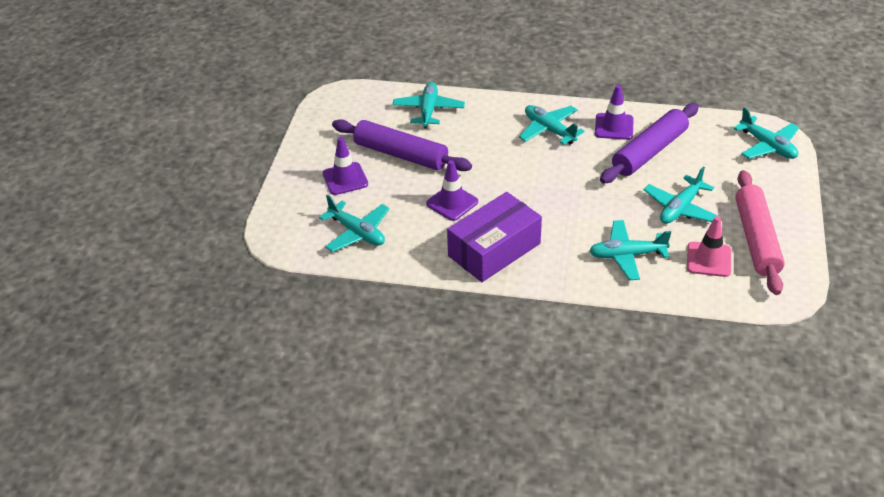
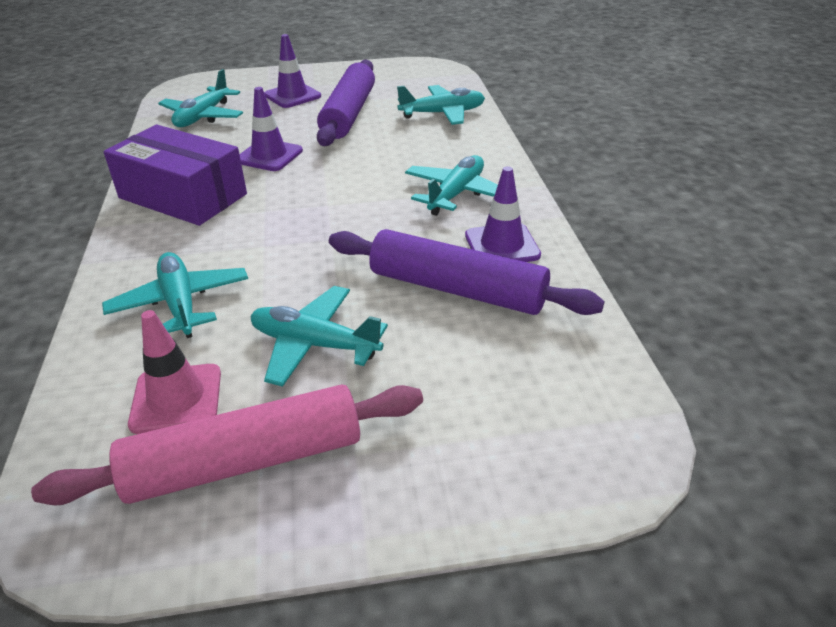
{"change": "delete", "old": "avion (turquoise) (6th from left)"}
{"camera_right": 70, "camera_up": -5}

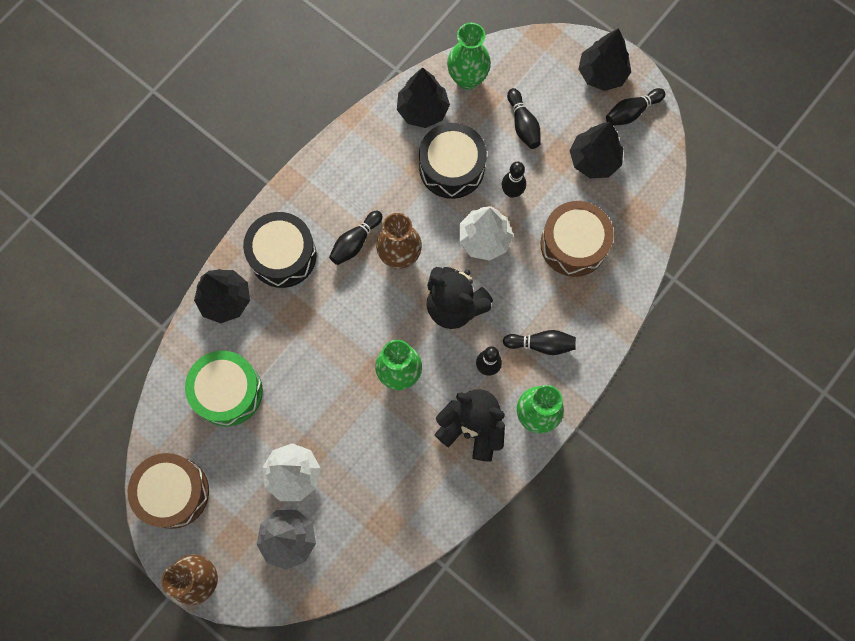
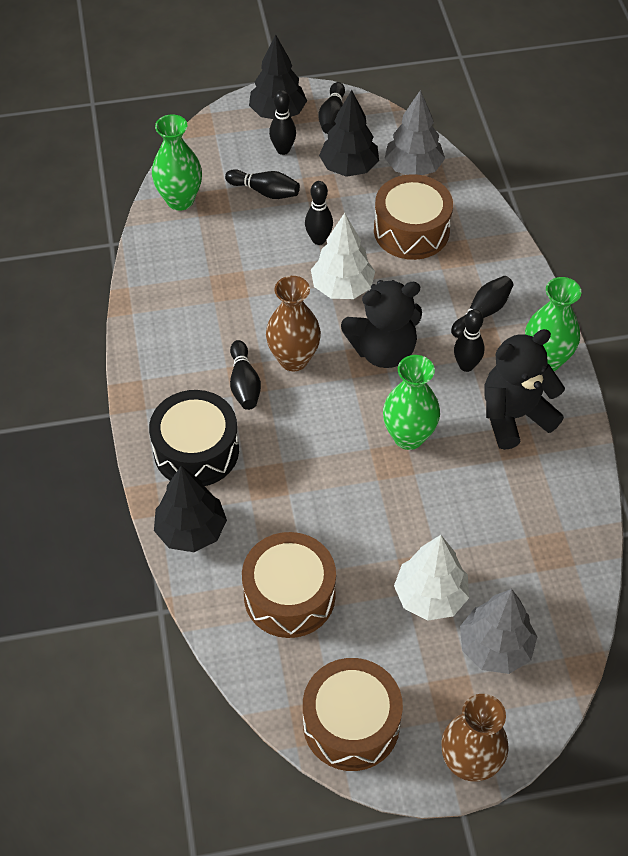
{"change": "delete", "old": "arbre (noir) (2nd from left)"}
{"change": "delete", "old": "tambour (noir) (2nd from left)"}
{"change": "insert", "new": "quille (noir) (3rd from left)"}
{"change": "insert", "new": "arbre (gris) (1st from left)"}
{"change": "recolor", "old": "tambour (vert)", "new": "tambour (marron) (1st from left)"}
{"camera_right": -50, "camera_up": -20}

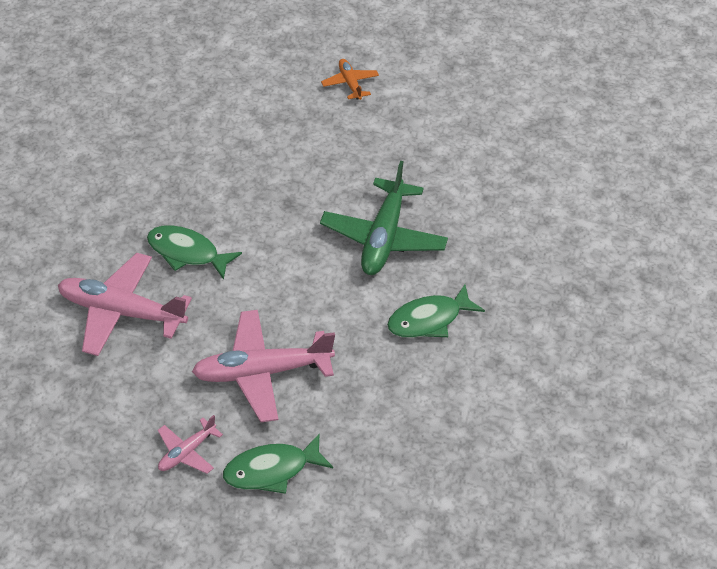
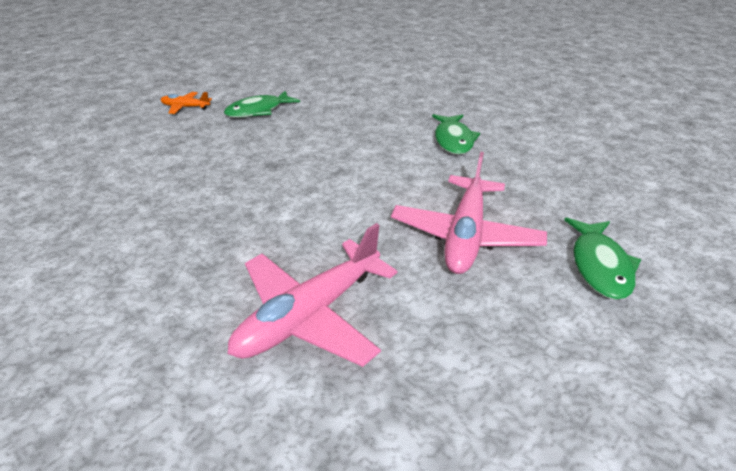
{"change": "delete", "old": "avion (rose) (2nd from left)"}
{"change": "delete", "old": "avion (vert)"}
{"change": "move", "old": "poisson (vert) (1st from left)"}
{"camera_right": -60, "camera_up": -10}

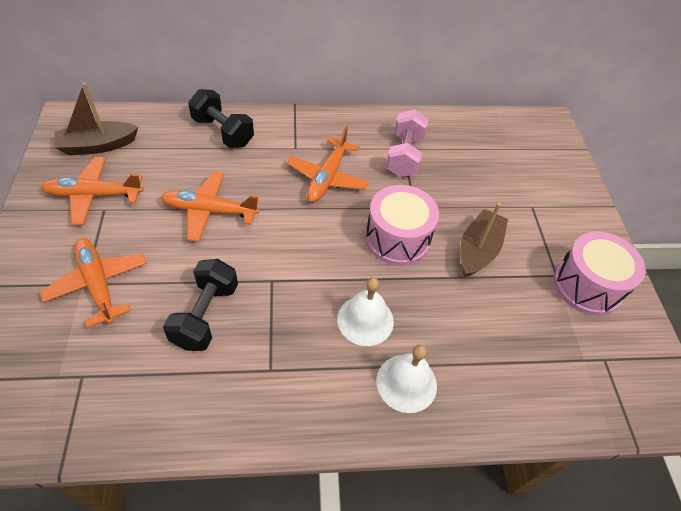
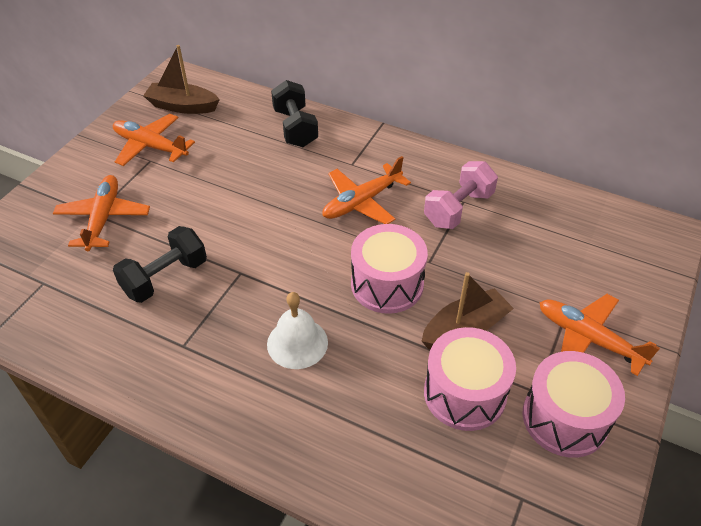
{"change": "delete", "old": "cloche (blanc) (2nd from left)"}
{"change": "insert", "new": "tambour (rose) (2nd from left)"}
{"change": "move", "old": "avion (orange) (3rd from left in the first image)", "new": "avion (orange) (4th from left)"}
{"camera_right": 35, "camera_up": -5}

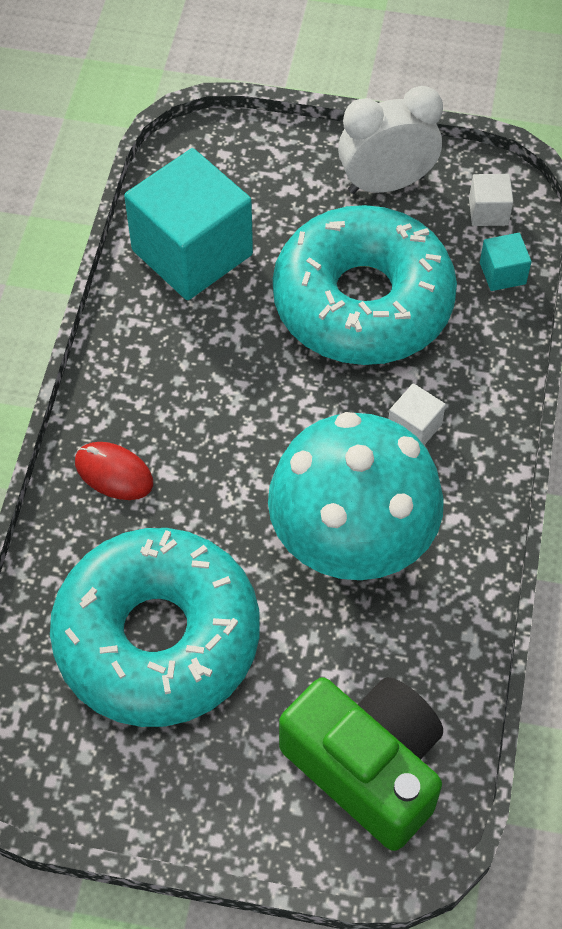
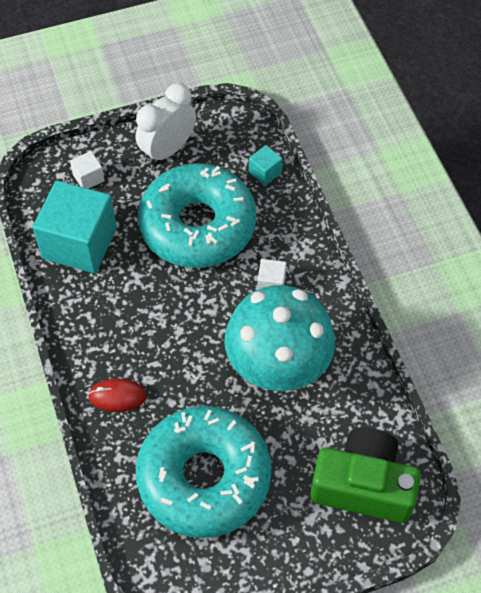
{"change": "move", "old": "cube (blanc) (2nd from left in the first image)", "new": "cube (blanc) (1st from left)"}
{"camera_right": -30, "camera_up": 0}

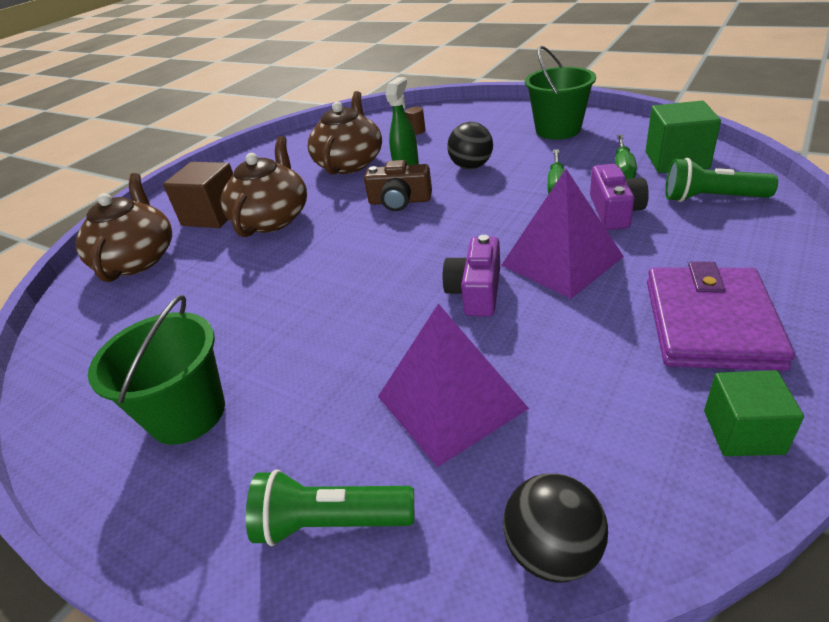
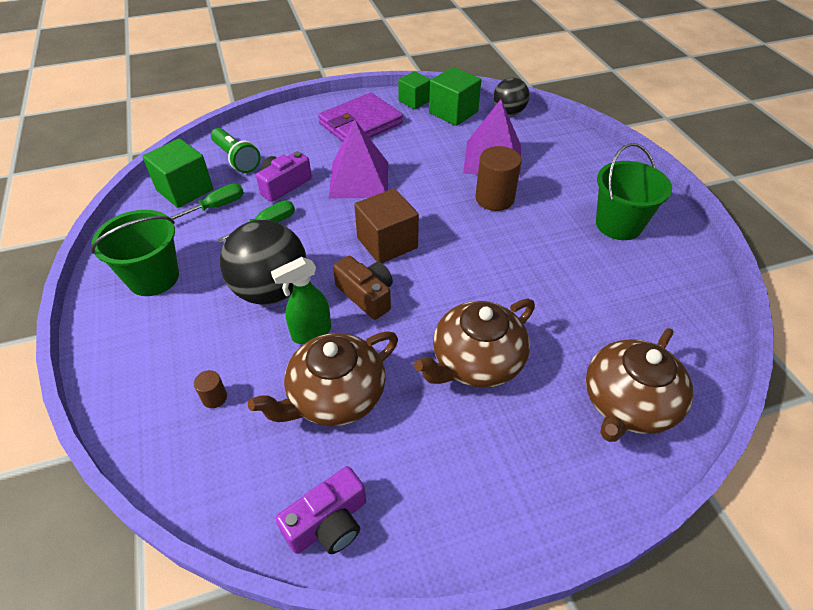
{"change": "delete", "old": "lampe de poche (vert) (1st from left)"}
{"change": "insert", "new": "cube (vert) (3rd from left)"}
{"change": "insert", "new": "cylindre (marron) (2nd from left)"}
{"change": "move", "old": "cube (marron)"}
{"change": "move", "old": "appareil photo (violet) (1st from left in the first image)", "new": "appareil photo (violet) (2nd from left)"}
{"change": "resize", "old": "balle (noir) (1st from left)", "factor": 1.68}
{"camera_right": -145, "camera_up": 10}

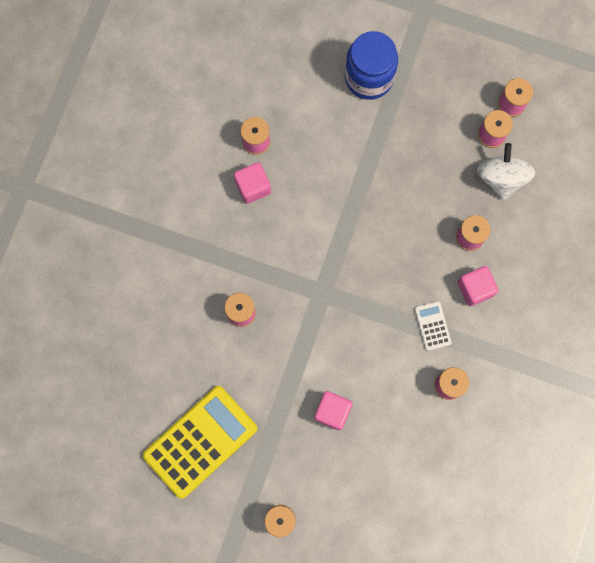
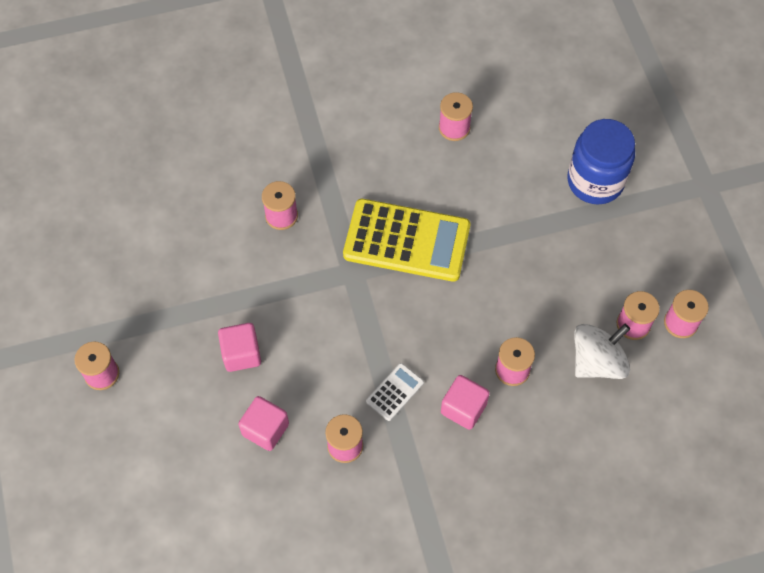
{"change": "move", "old": "calculatrice (jaune)"}
{"change": "move", "old": "cube (rose) (1st from left in the first image)", "new": "cube (rose) (2nd from left)"}
{"camera_right": 55, "camera_up": -15}

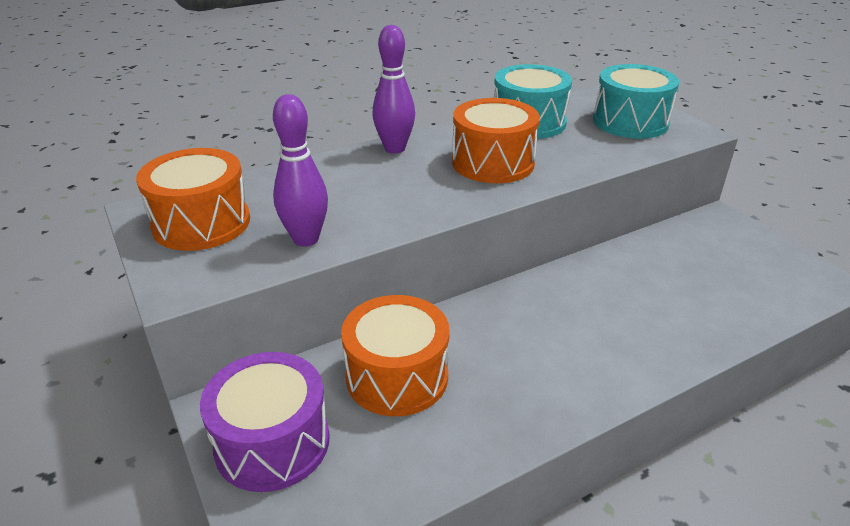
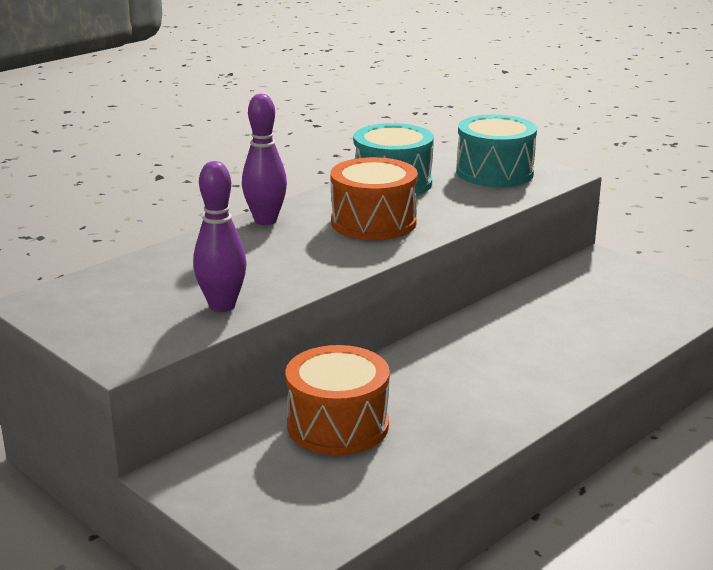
{"change": "delete", "old": "tambour (orange) (1st from left)"}
{"change": "delete", "old": "tambour (violet)"}
{"camera_right": -15, "camera_up": -10}

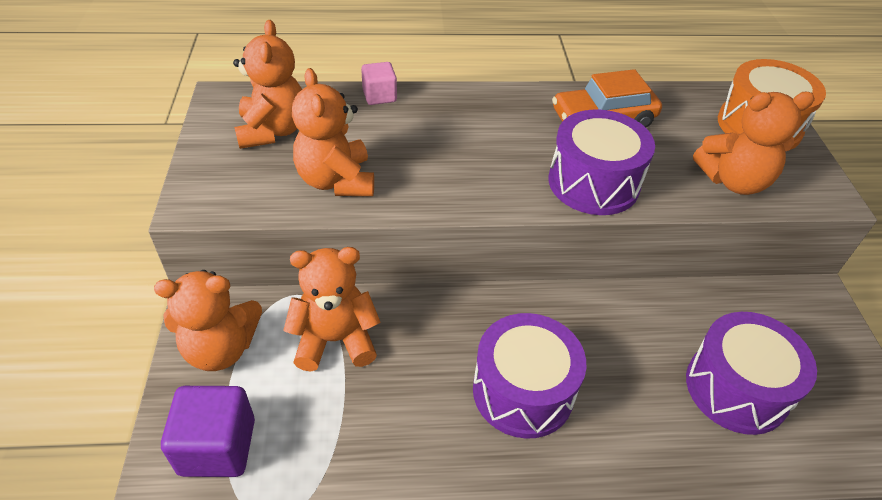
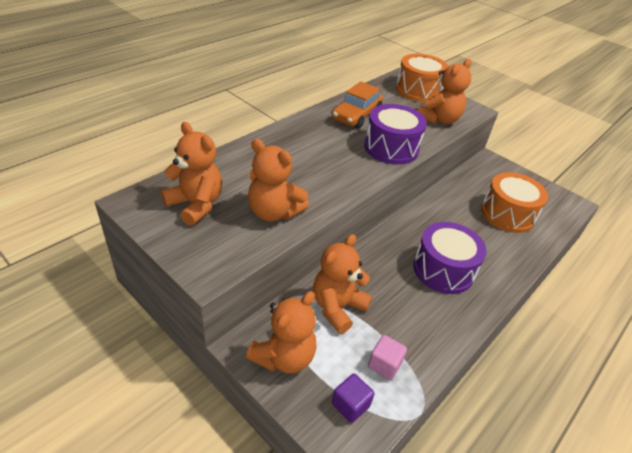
{"change": "move", "old": "cube (rose)"}
{"change": "recolor", "old": "tambour (violet) (3rd from left)", "new": "tambour (orange) (2nd from left)"}
{"change": "resize", "old": "cube (violet)", "factor": 0.61}
{"camera_right": -45, "camera_up": -5}

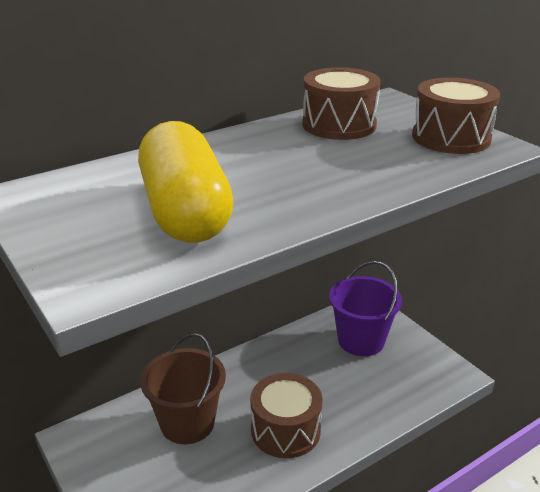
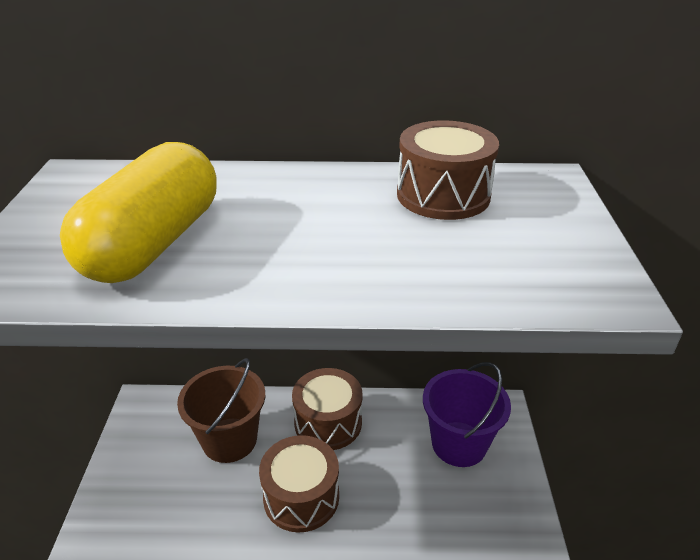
{"change": "move", "old": "tambour (marron) (3rd from left in the first image)", "new": "tambour (marron) (2nd from left)"}
{"camera_right": 35, "camera_up": 5}

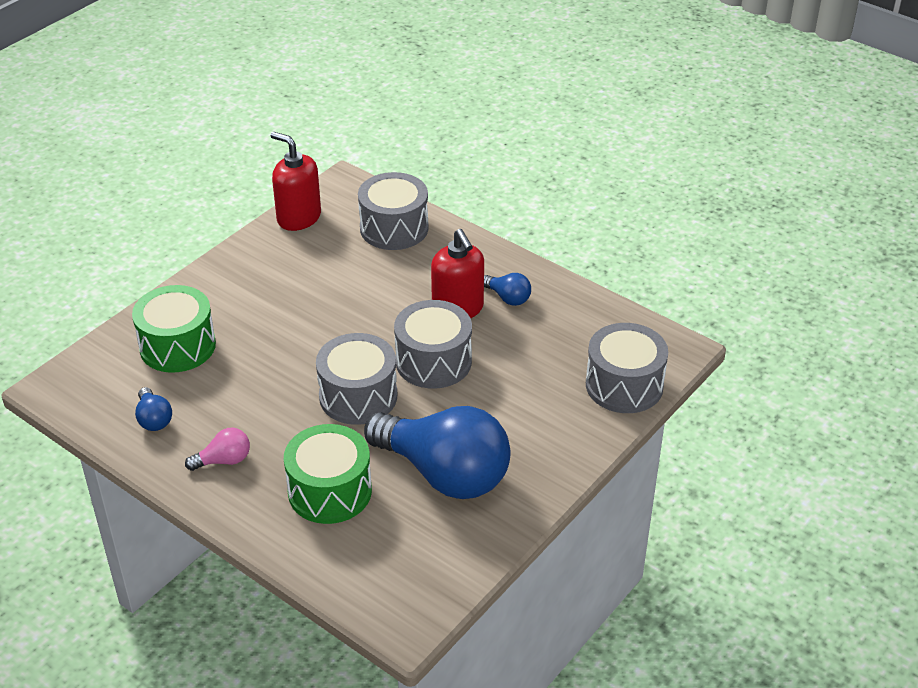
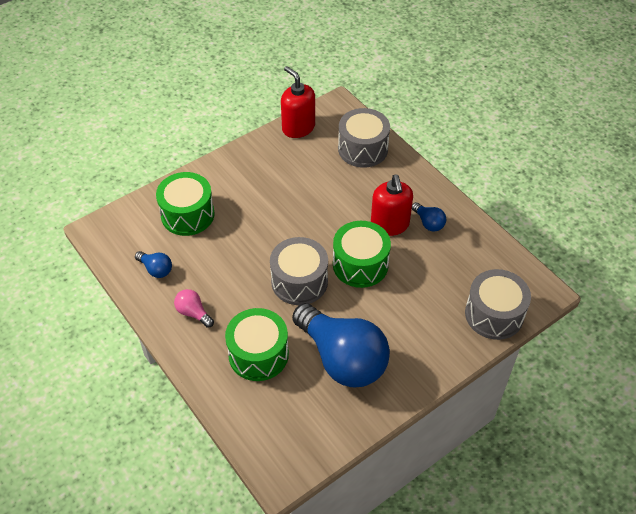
{"change": "recolor", "old": "tambour (gris) (3rd from left)", "new": "tambour (vert) (3rd from left)"}
{"change": "rotate", "old": "ampoule (bleu) (1st from left)", "degrees": -45}
{"change": "rotate", "old": "ampoule (rose)", "degrees": -135}
{"camera_right": 15, "camera_up": 10}

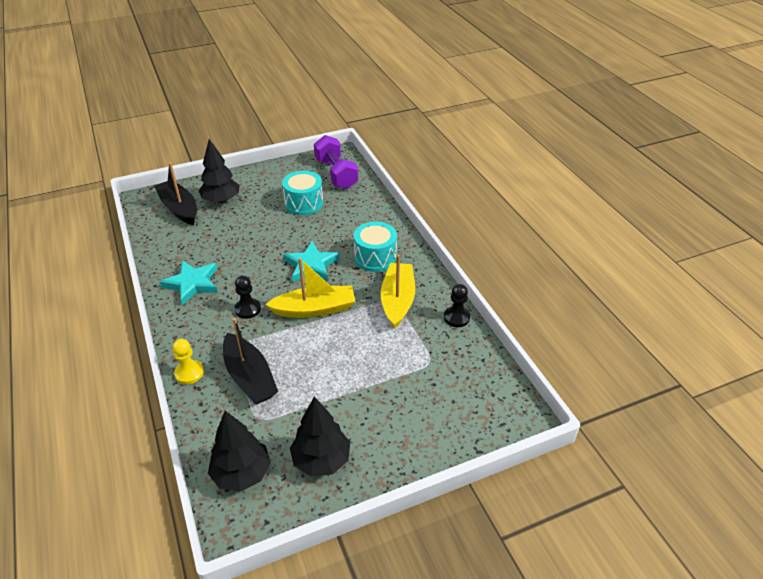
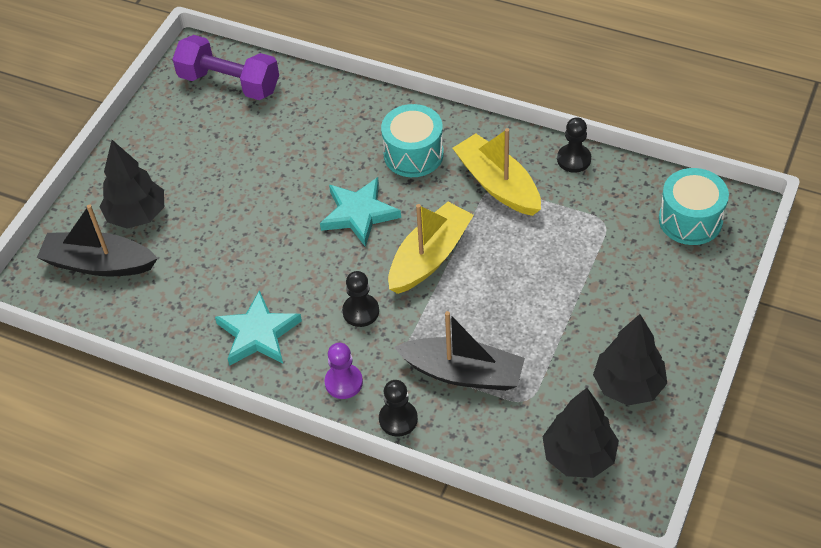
{"change": "insert", "new": "pion (violet)"}
{"change": "move", "old": "tambour (turquoise) (1st from left in the first image)", "new": "tambour (turquoise) (2nd from left)"}
{"change": "recolor", "old": "pion (jaune)", "new": "pion (noir) (2nd from left)"}
{"camera_right": -40, "camera_up": 10}

